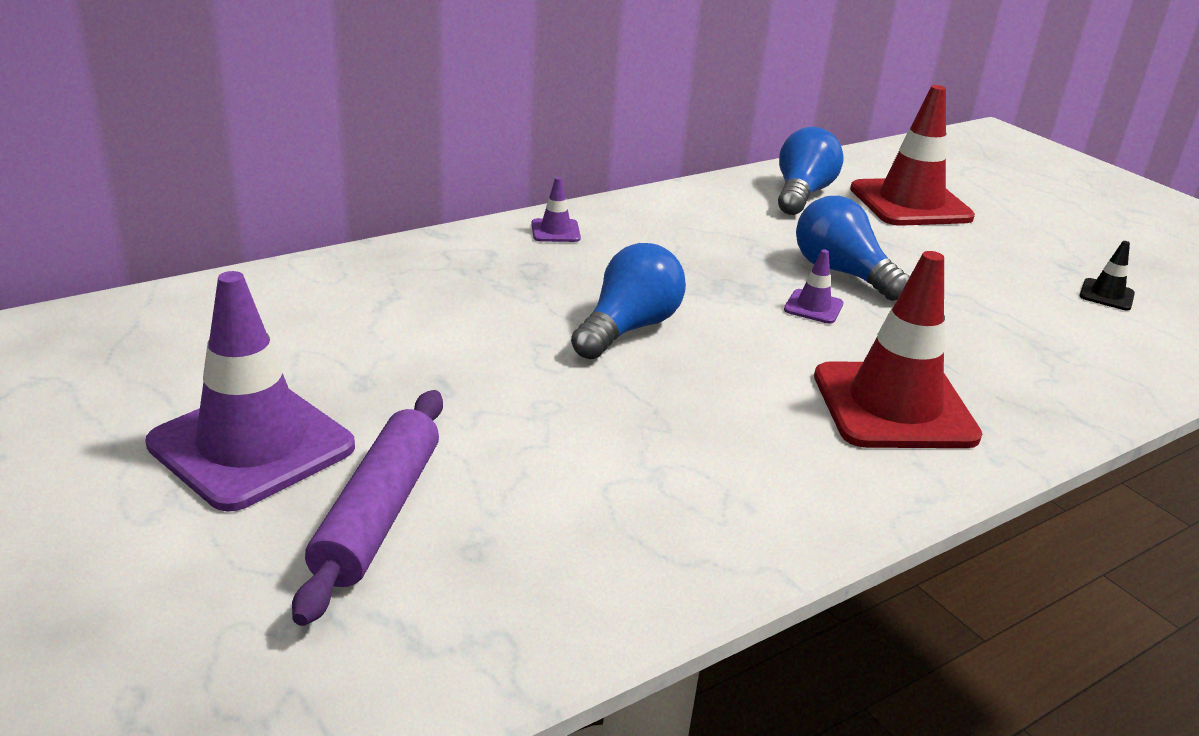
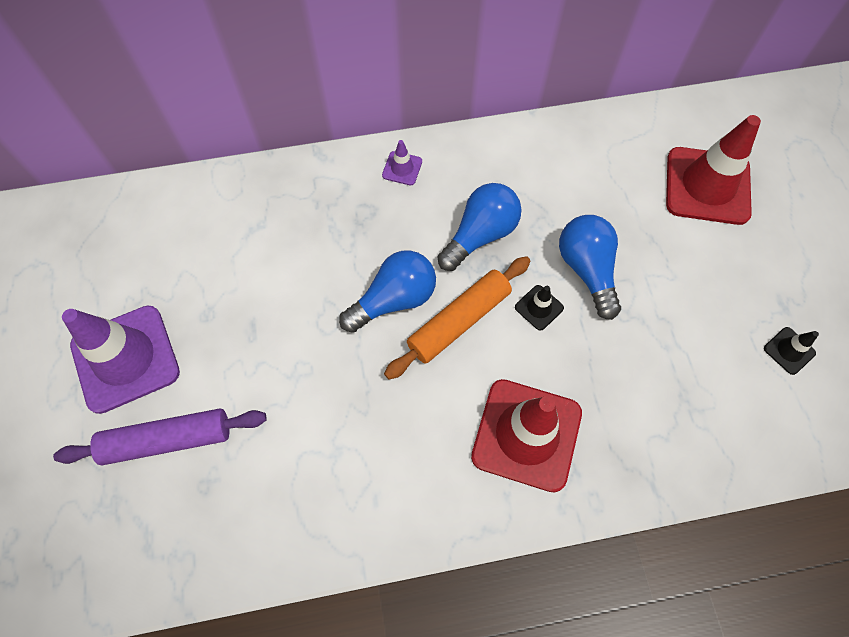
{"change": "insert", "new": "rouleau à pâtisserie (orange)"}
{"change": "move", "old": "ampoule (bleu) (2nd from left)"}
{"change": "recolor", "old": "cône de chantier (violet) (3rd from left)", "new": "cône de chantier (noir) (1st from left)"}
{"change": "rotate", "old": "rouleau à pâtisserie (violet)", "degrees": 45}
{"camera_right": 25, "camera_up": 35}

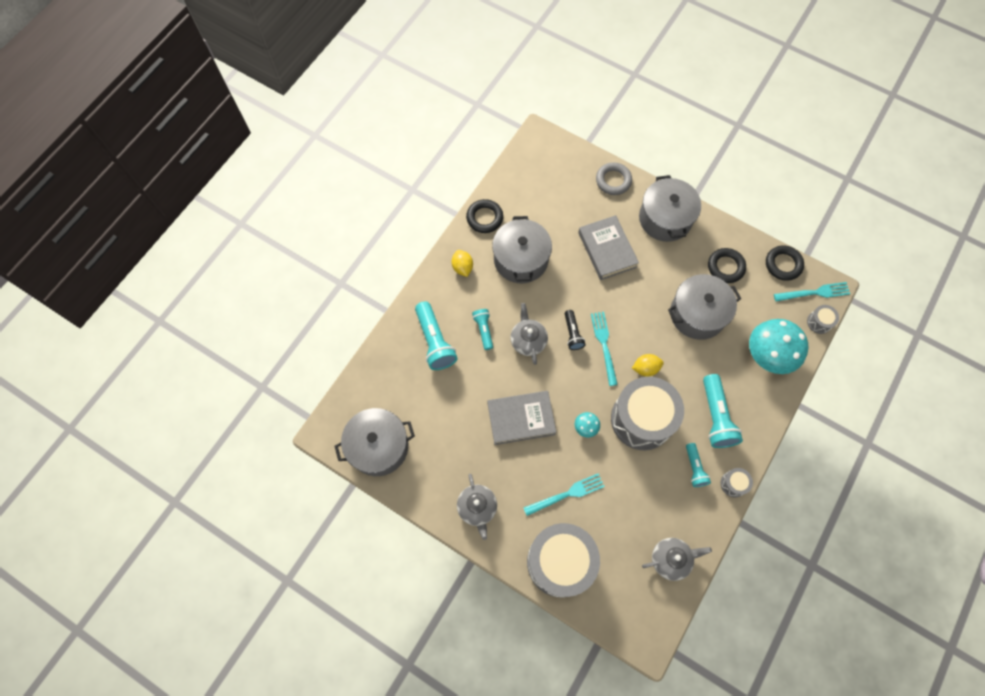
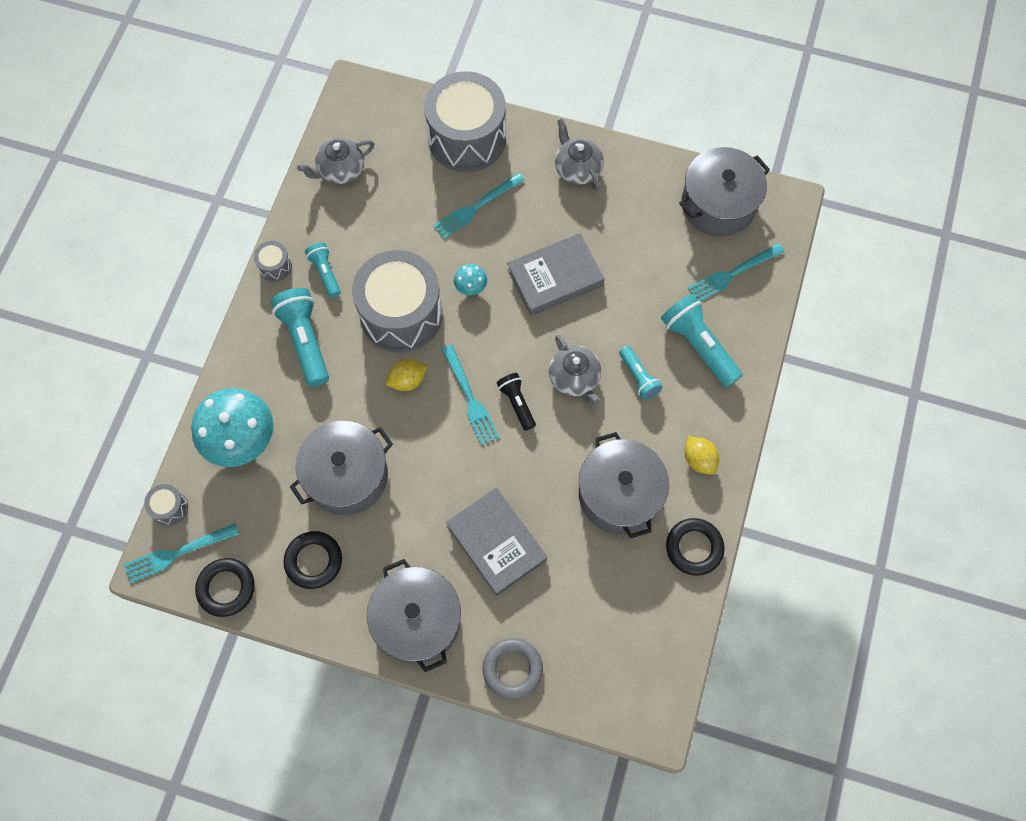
{"change": "insert", "new": "fourchette (turquoise) (4th from left)"}
{"camera_right": 165, "camera_up": 0}

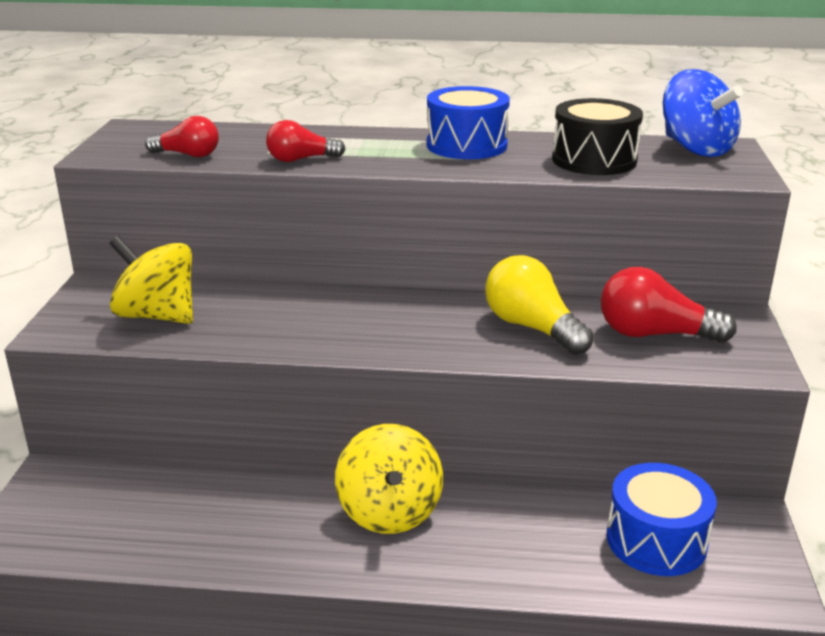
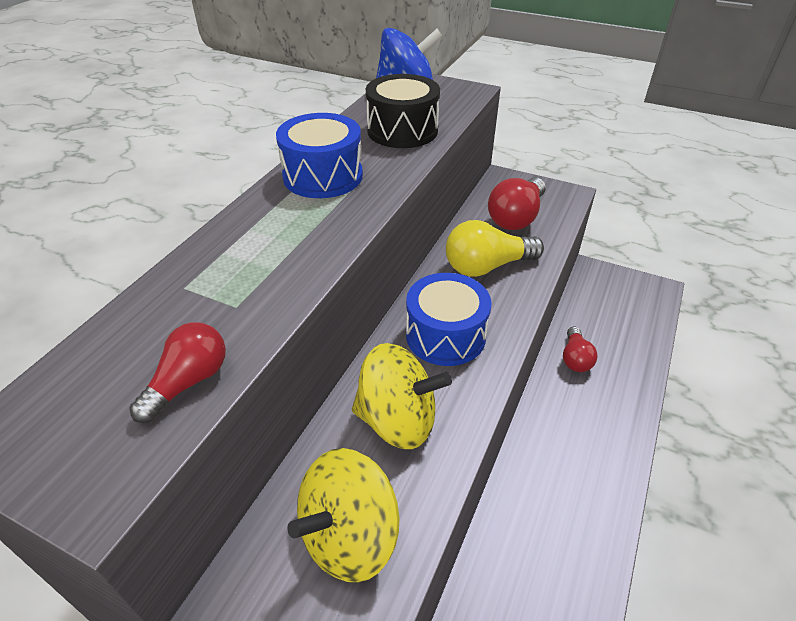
{"change": "move", "old": "ampoule (rouge) (2nd from left in the first image)", "new": "ampoule (rouge) (3rd from left)"}
{"change": "move", "old": "toupie (jaune) (2nd from left)"}
{"change": "move", "old": "tambour (bleu) (2nd from left)"}
{"camera_right": -70, "camera_up": 15}

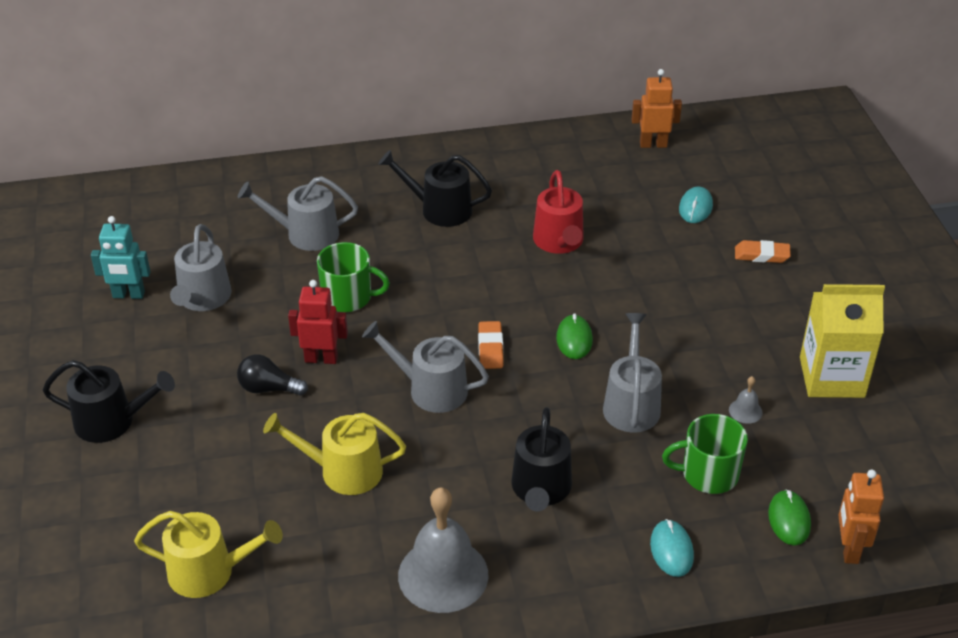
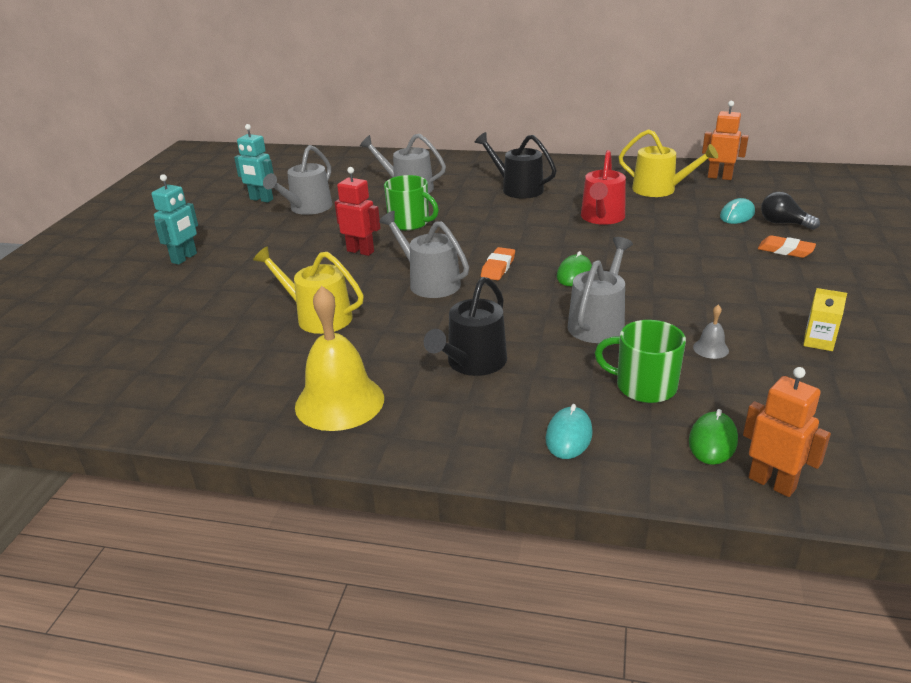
{"change": "move", "old": "arrosoir (jaune) (1st from left in the first image)", "new": "arrosoir (jaune) (2nd from left)"}
{"change": "move", "old": "ampoule (noir)"}
{"change": "replace", "old": "arrosoir (noir) (1st from left)", "new": "robot (turquoise) (1st from left)"}
{"change": "recolor", "old": "cloche (gris) (1st from left)", "new": "cloche (jaune)"}
{"change": "rotate", "old": "robot (orange) (2nd from left)", "degrees": 105}
{"change": "resize", "old": "brique de lait (jaune)", "factor": 0.45}
{"camera_right": 25, "camera_up": -10}

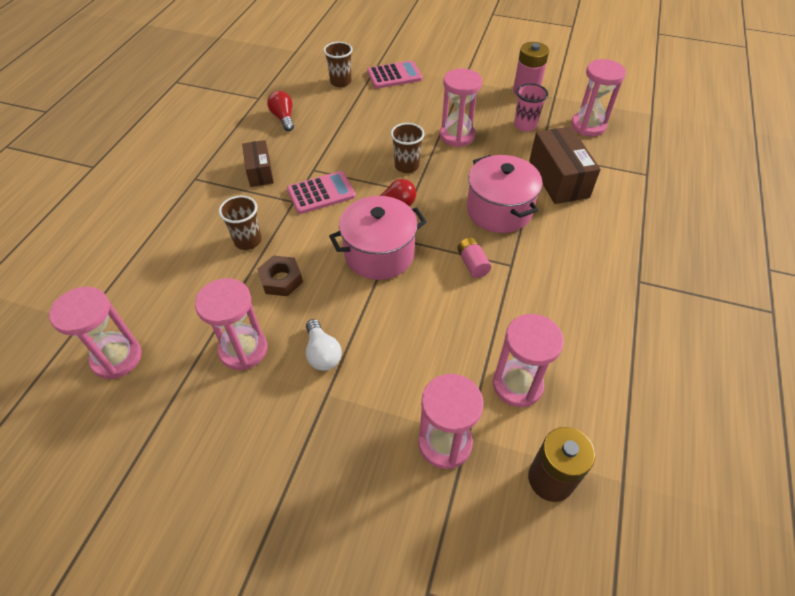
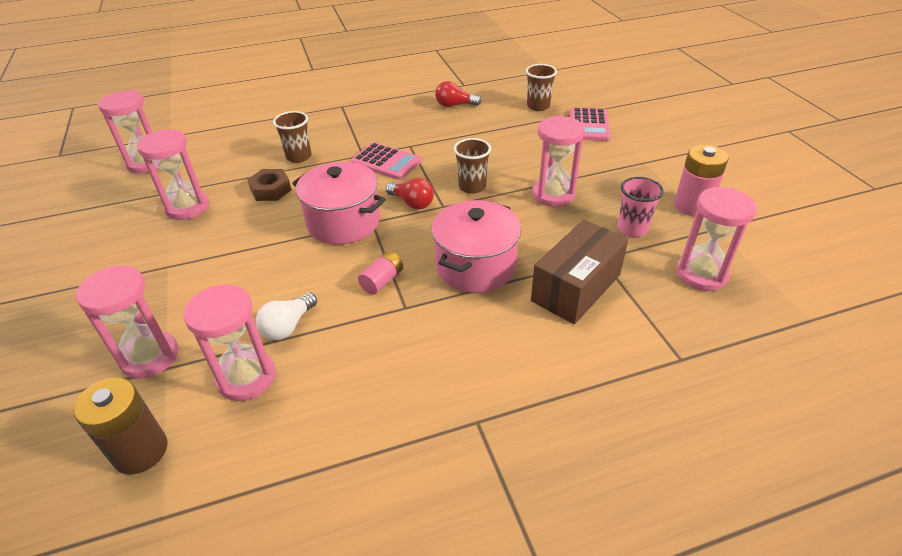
{"change": "delete", "old": "boîte (marron) (1st from left)"}
{"change": "move", "old": "ampoule (blanc)"}
{"change": "rotate", "old": "ampoule (rouge) (1st from left in the first image)", "degrees": -120}
{"change": "rotate", "old": "calculatrice (rose) (2nd from left)", "degrees": 60}
{"camera_right": 55, "camera_up": -10}

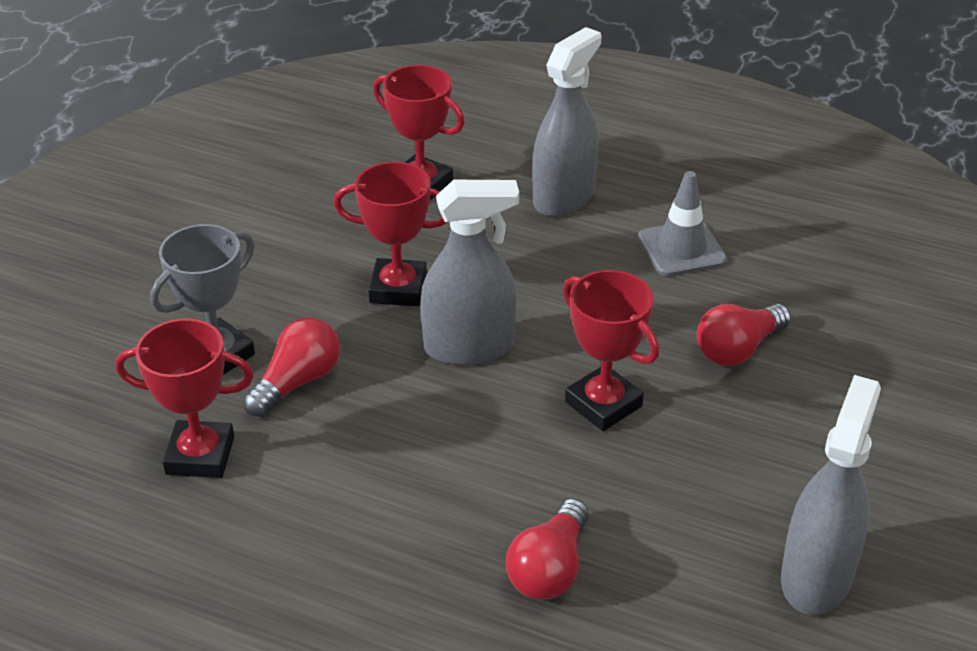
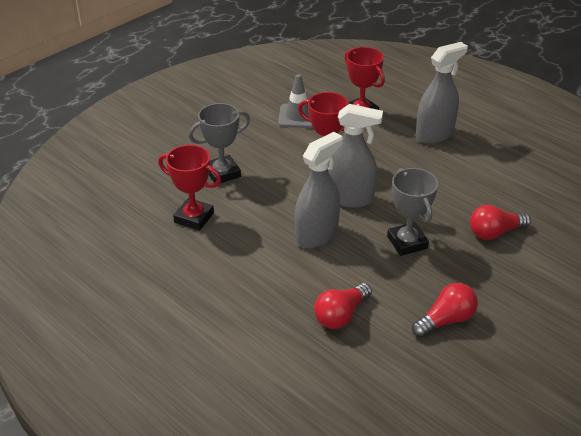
{"change": "move", "old": "ampoule (rouge) (1st from left in the first image)", "new": "ampoule (rouge) (2nd from left)"}
{"change": "move", "old": "cône de chantier (gris)"}
{"change": "move", "old": "vaporisateur (gris) (3rd from left in the first image)", "new": "vaporisateur (gris) (1st from left)"}
{"change": "recolor", "old": "trophée (rouge) (4th from left)", "new": "trophée (gris) (2nd from left)"}
{"camera_right": 20, "camera_up": 0}

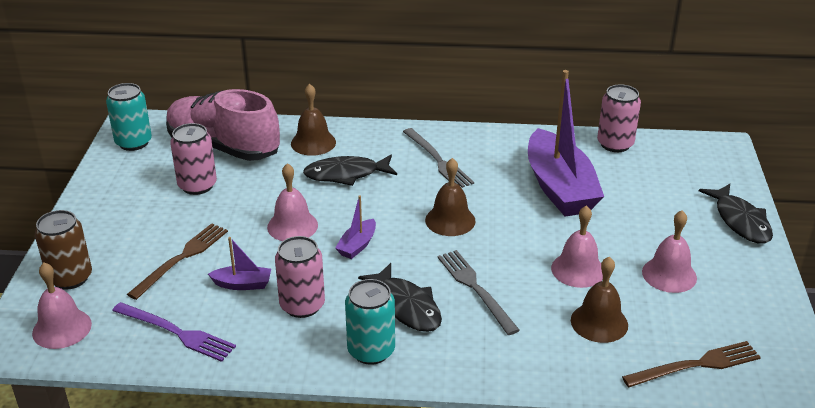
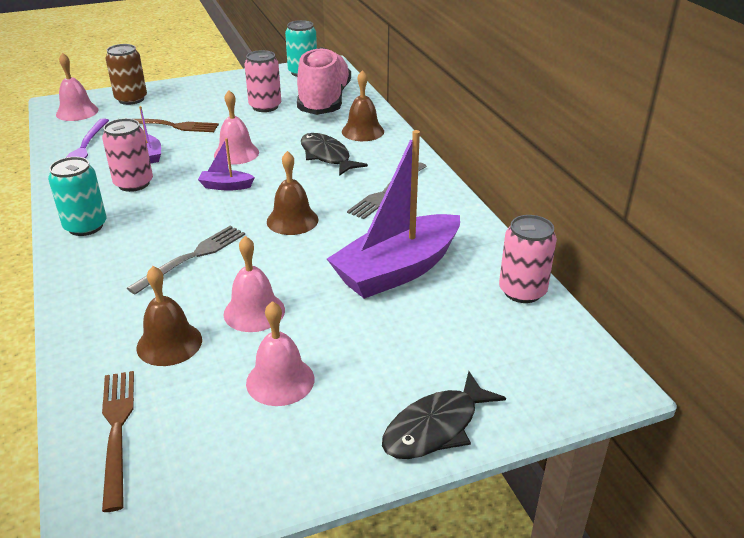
{"change": "delete", "old": "poisson (noir) (2nd from left)"}
{"change": "rotate", "old": "fourchette (marron) (2nd from left in the first image)", "degrees": -150}
{"camera_right": 65, "camera_up": 0}

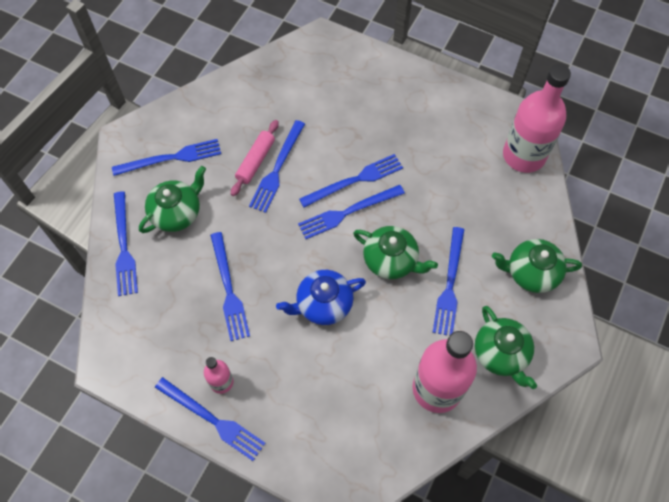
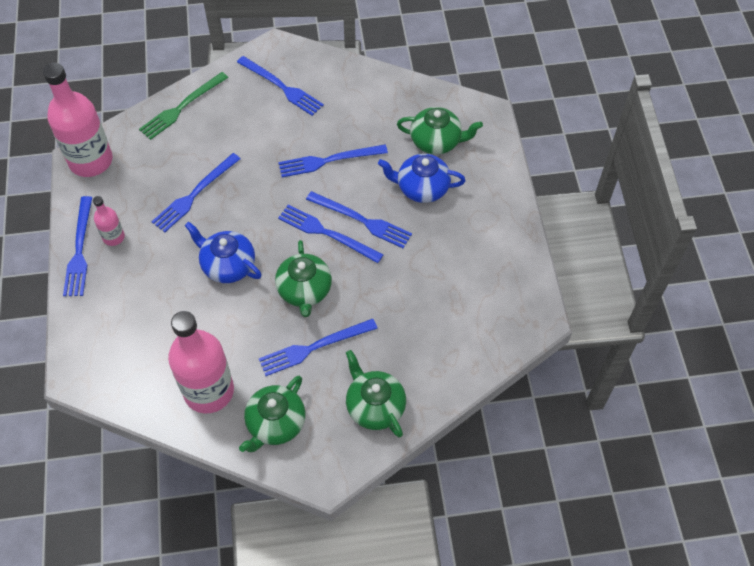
{"change": "delete", "old": "rouleau à pâtisserie (rose)"}
{"change": "insert", "new": "théière (bleu) (2nd from left)"}
{"change": "move", "old": "théière (vert) (1st from left in the first image)", "new": "théière (vert) (4th from left)"}
{"change": "move", "old": "bouteille (rose) (3rd from left in the first image)", "new": "bouteille (rose) (1st from left)"}
{"change": "recolor", "old": "fourchette (bleu) (1st from left)", "new": "fourchette (vert)"}
{"camera_right": 55, "camera_up": -5}

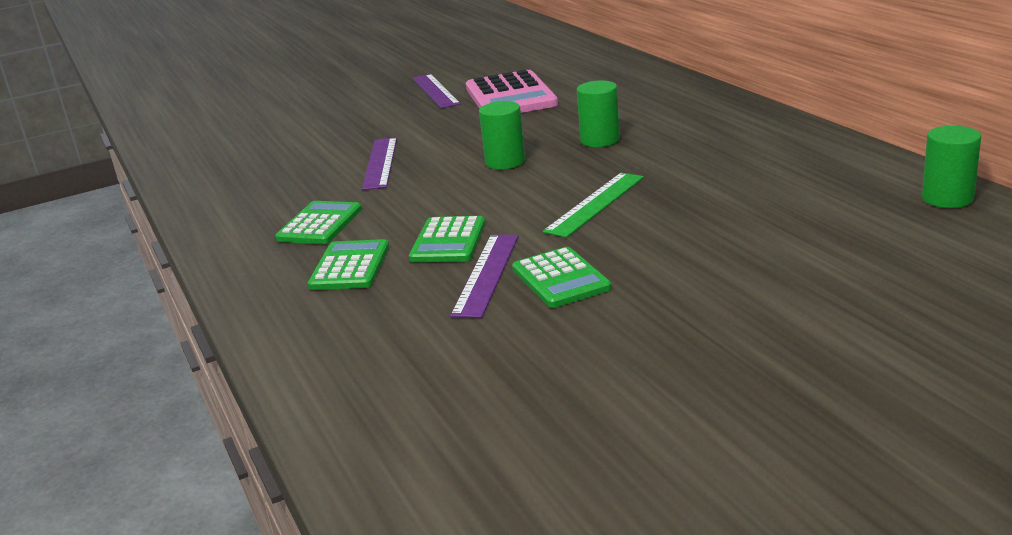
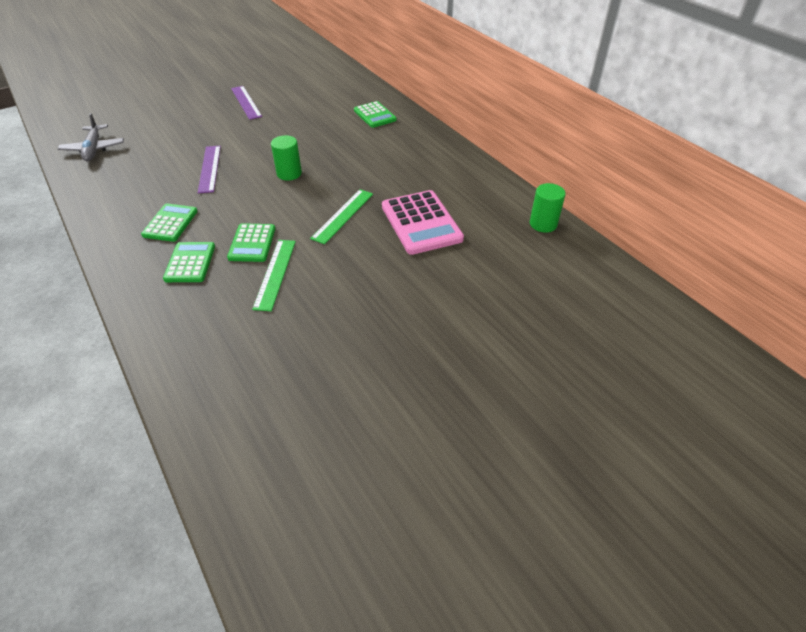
{"change": "delete", "old": "cylindre (vert) (2nd from left)"}
{"change": "insert", "new": "avion (gris)"}
{"change": "move", "old": "calculatrice (rose)"}
{"change": "move", "old": "calculatrice (vert) (4th from left)"}
{"change": "recolor", "old": "règle (violet) (3rd from left)", "new": "règle (vert) (1st from left)"}
{"camera_right": -10, "camera_up": 20}

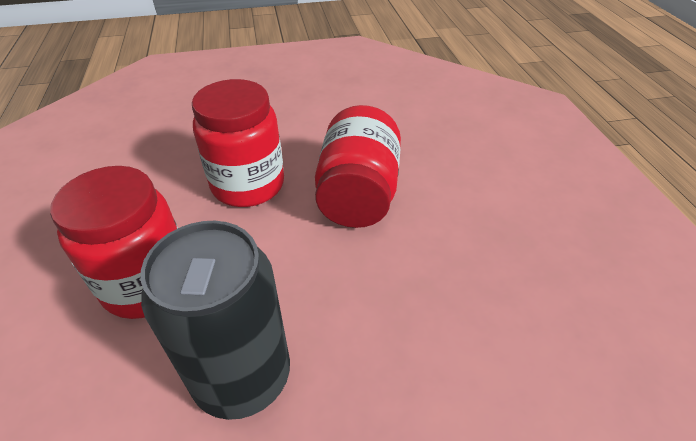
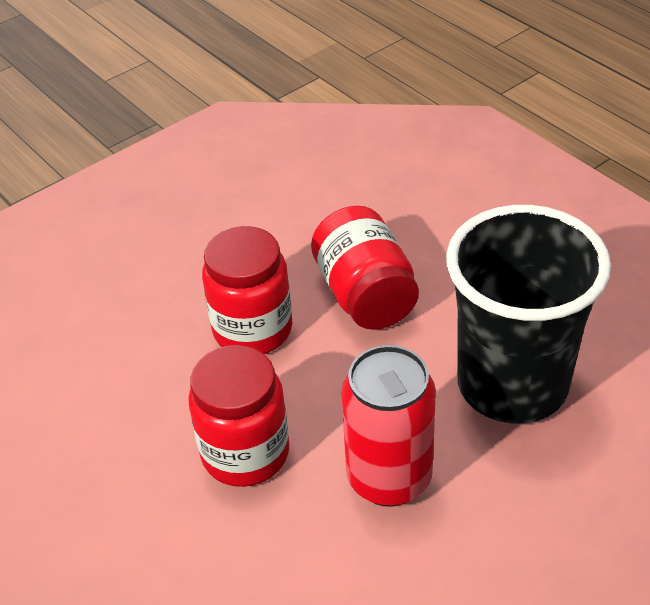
{"change": "insert", "new": "gobelet (noir)"}
{"change": "recolor", "old": "canette (noir)", "new": "canette (rouge)"}
{"camera_right": -25, "camera_up": 0}

